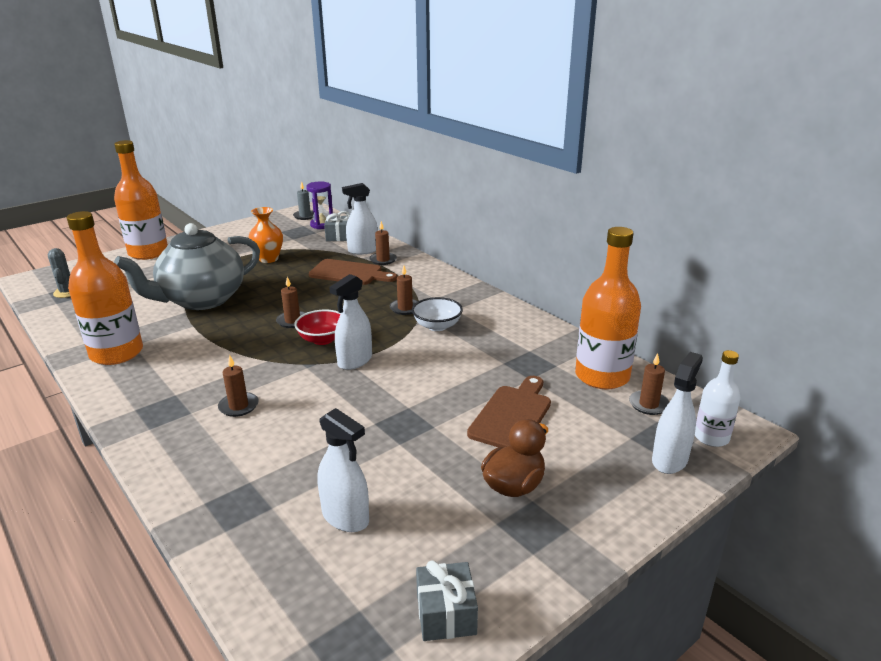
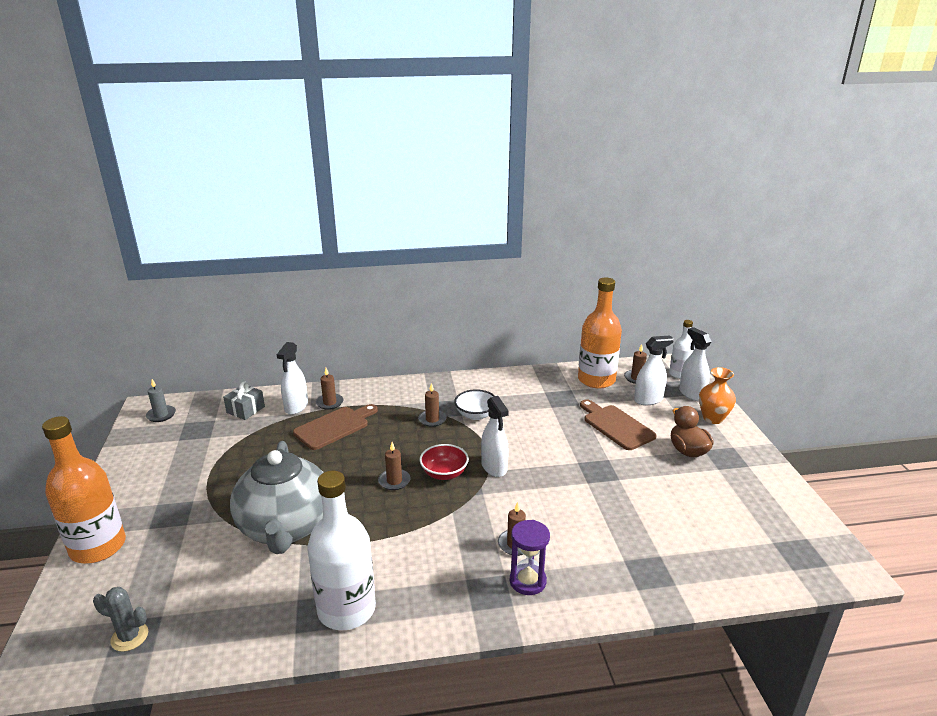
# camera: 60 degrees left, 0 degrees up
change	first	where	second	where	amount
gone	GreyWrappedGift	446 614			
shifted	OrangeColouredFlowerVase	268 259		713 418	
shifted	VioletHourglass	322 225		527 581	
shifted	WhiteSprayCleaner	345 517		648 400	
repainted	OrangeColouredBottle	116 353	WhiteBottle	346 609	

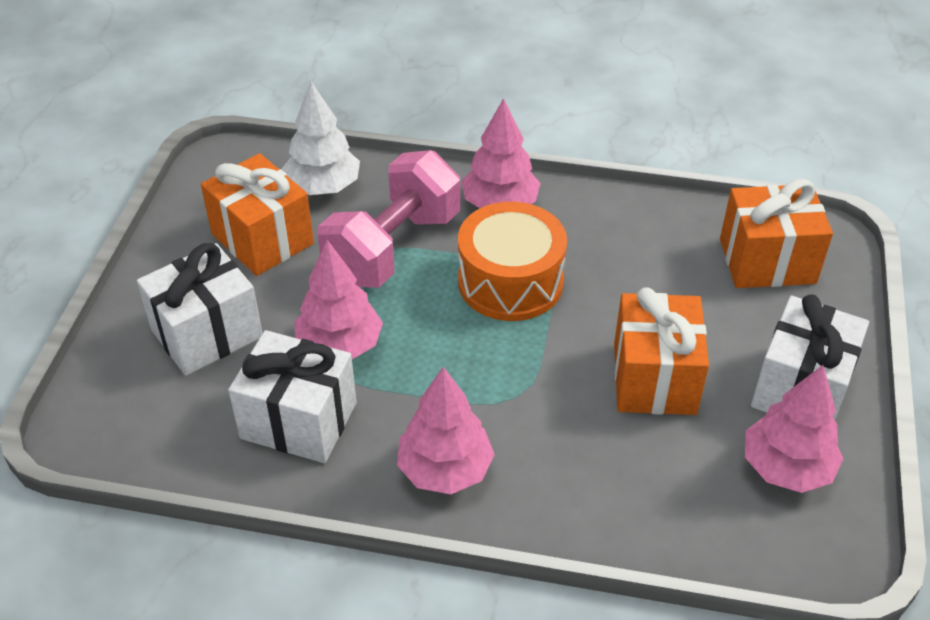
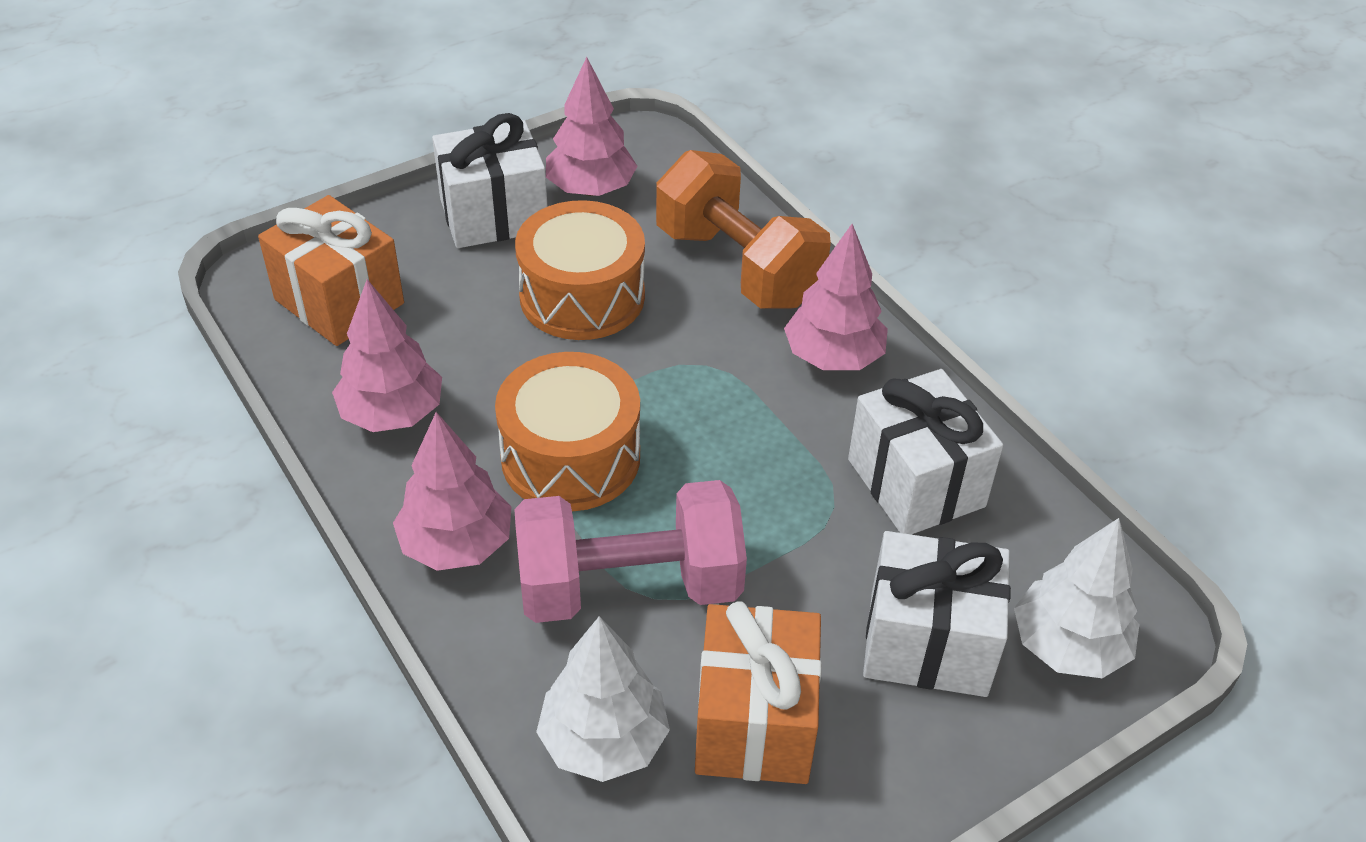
# camera: 135 degrees left, 0 degrees up
change	first	where	second	where	amount
new			OrangeColouredDumbbell	738 266	
new			WhiteFirTree	1068 646	
shifted	RosyFirTree	340 346		392 414	
swapped	OrangeColouredWrappedGift	654 378	OrangeColouredSnareDrum	582 296	

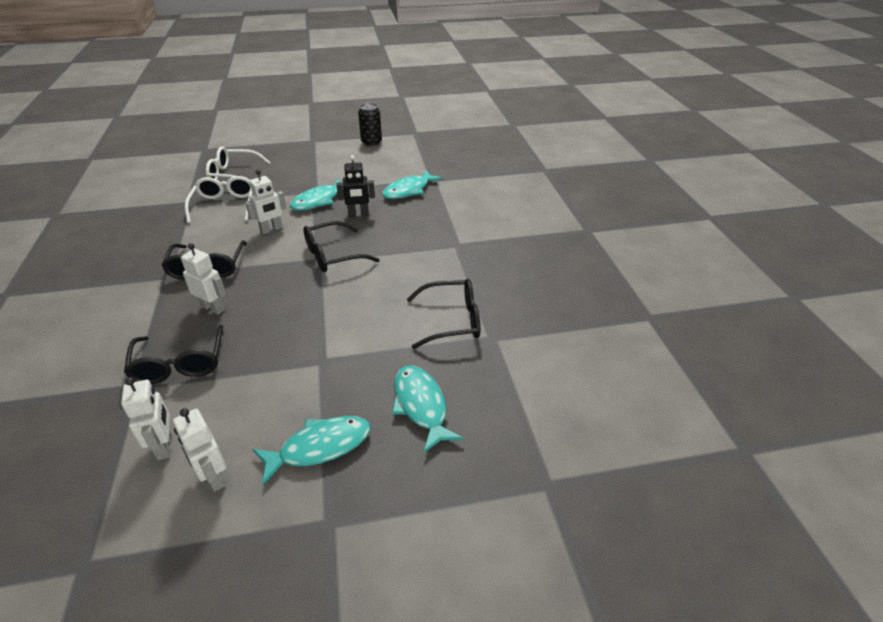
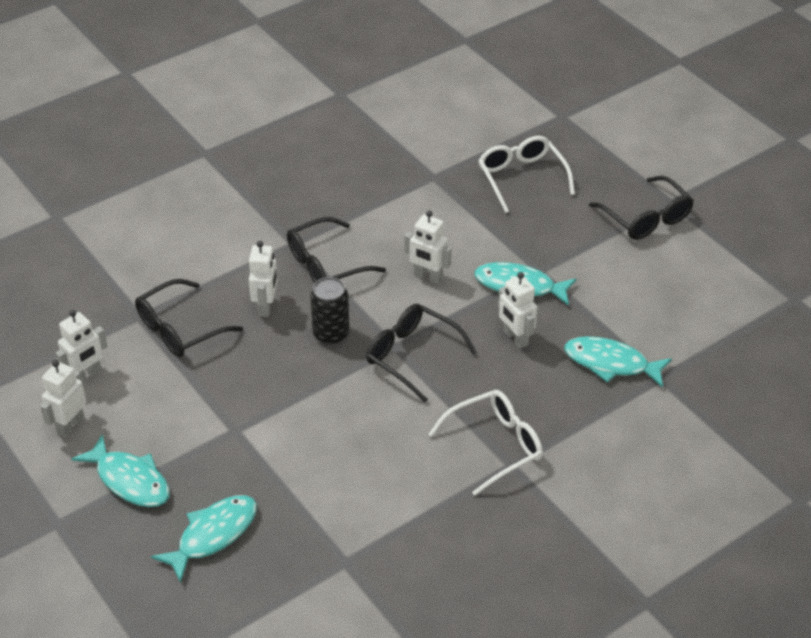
# camera: 65 degrees right, 5 degrees up
change	first	where	second	where	amount
shifted	WhiteSpectacles	224 205		495 445	
shifted	BlackSodaCan	371 143		331 334	
shifted	BlackSpectacles	452 321		646 218	
repainted	BlackRobot	358 214	WhiteRobot	515 338	

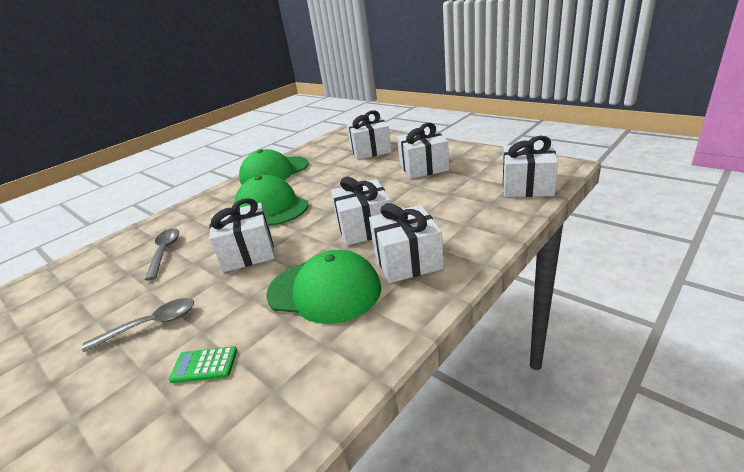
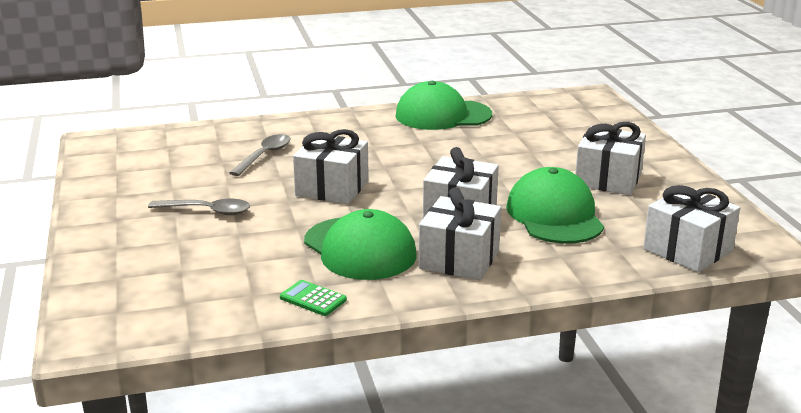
# camera: 30 degrees right, 5 degrees down
change	first	where	second	where	amount
gone	WhiteWrappedGift	370 150			
shifted	GreenAddingMachine	204 365		313 299	
shifted	GreenBaseballCap	271 207		554 215	

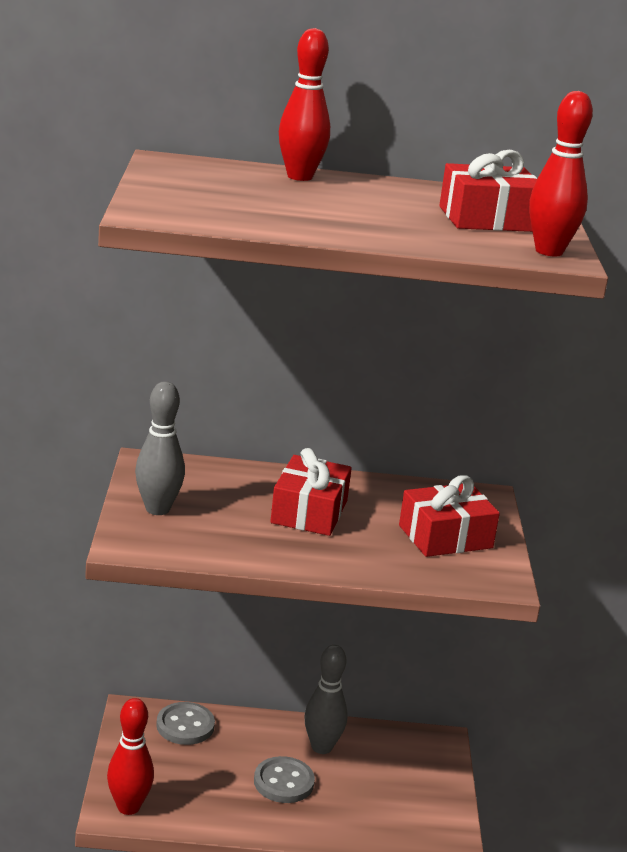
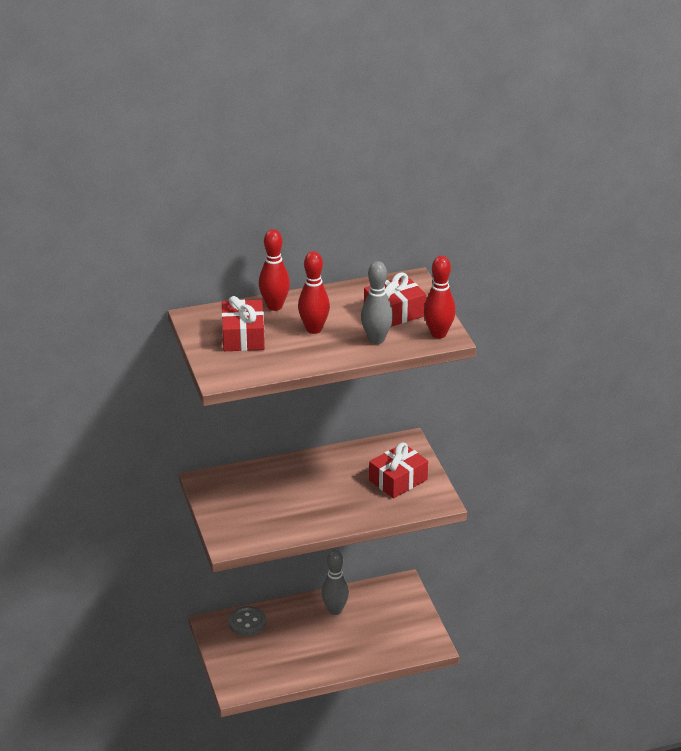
# camera: 15 degrees left, 10 degrees up
change	first	where	second	where	amount
gone	GreySewingButton	283 782			
shifted	CrimsonBowlingPin	128 807		314 329	
shifted	GreyBowlingPin	157 509		376 339	
shifted	CrimsonWrappedGift	309 512		243 336	

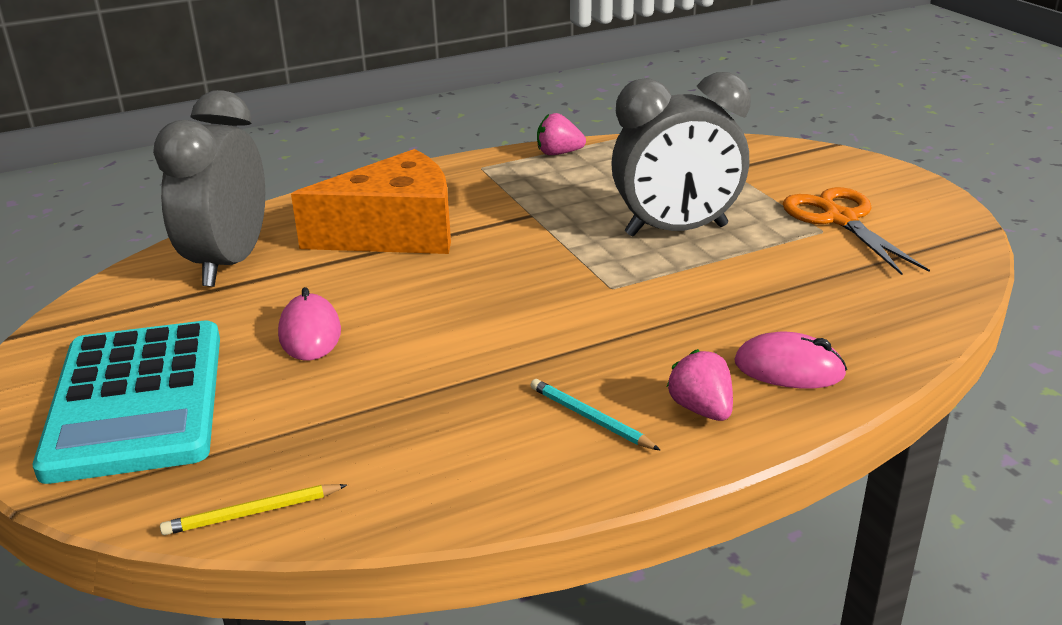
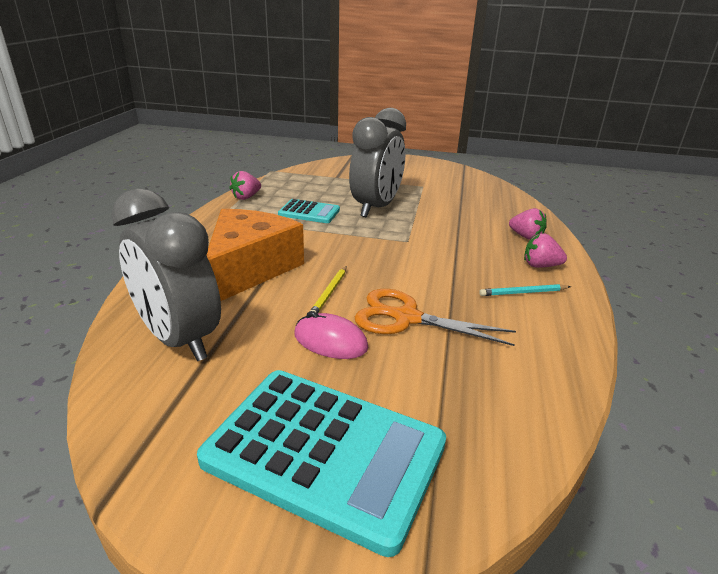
# camera: 55 degrees left, 0 degrees up
change	first	where	second	where	amount
new			TurquoiseAddingMachine	309 212	
shifted	BrightYellowLeadPencil	252 513		329 293	
shifted	OrangeColouredScissors	840 219		405 318	
swapped	RosyPcMouse	789 369	RosyStrawberry	526 237	

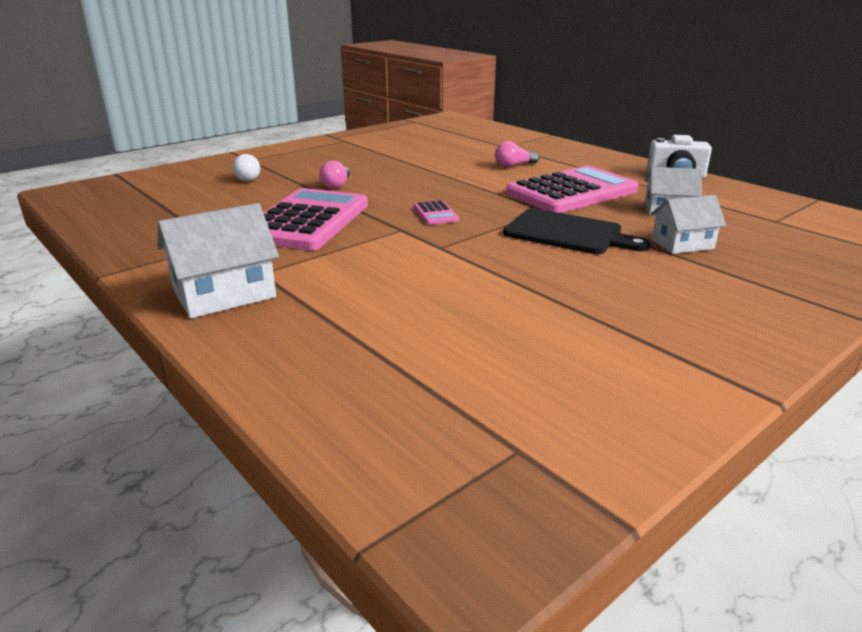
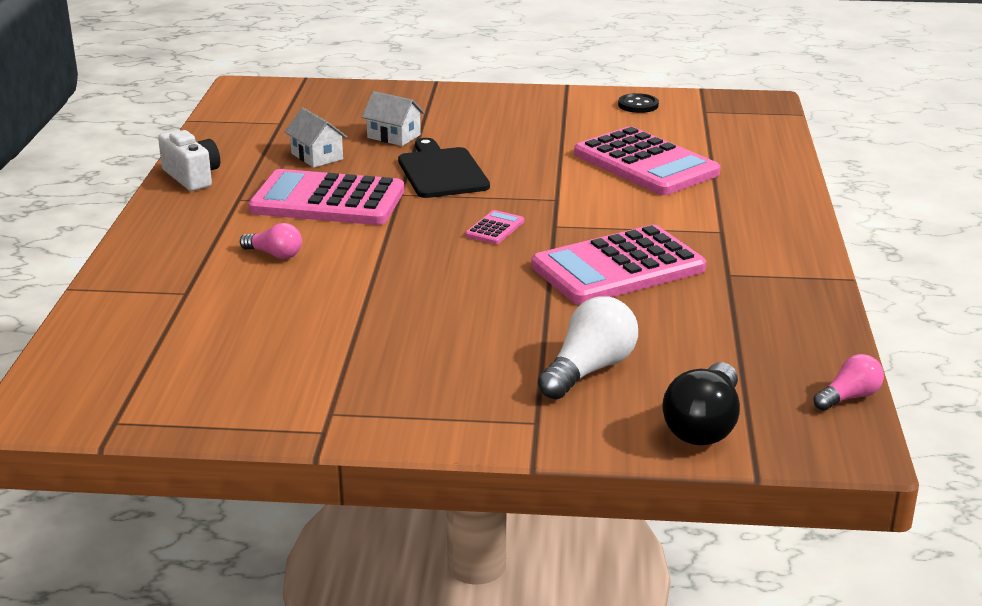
# camera: 135 degrees left, 0 degrees up
change	first	where	second	where	amount
gone	WhiteCottage	224 294			
new			RosyAddingMachine	646 163	
new			BlackSewingButton	638 105	
new			BlackBulb	704 426	
shifted	RosyBulb	337 185		849 397	
scaled	WhiteBulb	249 178		589 370	x1.69

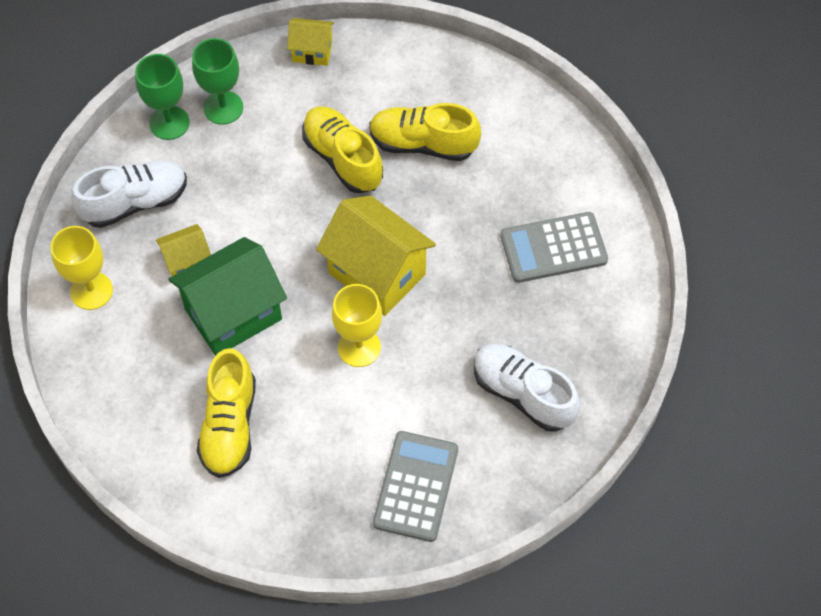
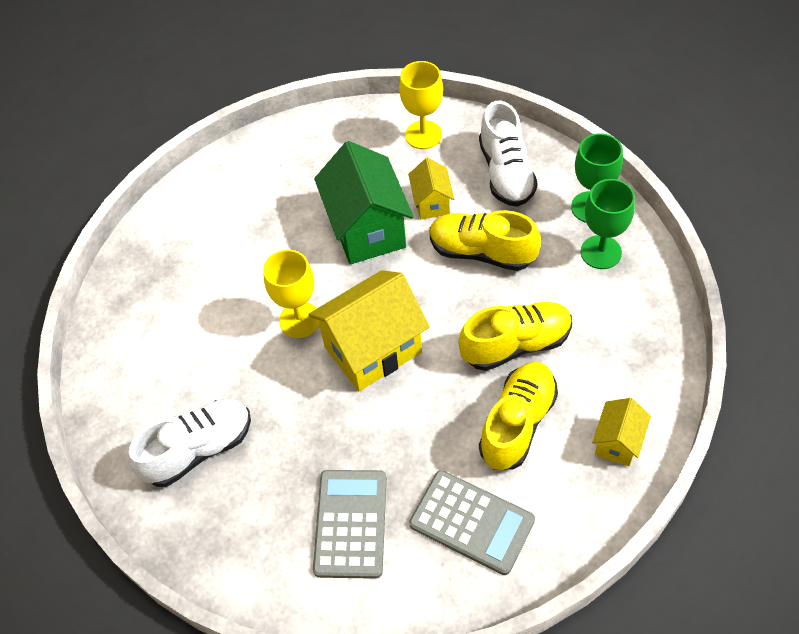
# camera: 110 degrees right, 5 degrees down
change	first	where	second	where	amount
shifted	BrightYellowSneaker	229 425		482 252	
shifted	BrightYellowCottage	312 51		617 442	
shifted	GreyAddingMachine	416 486		471 522	

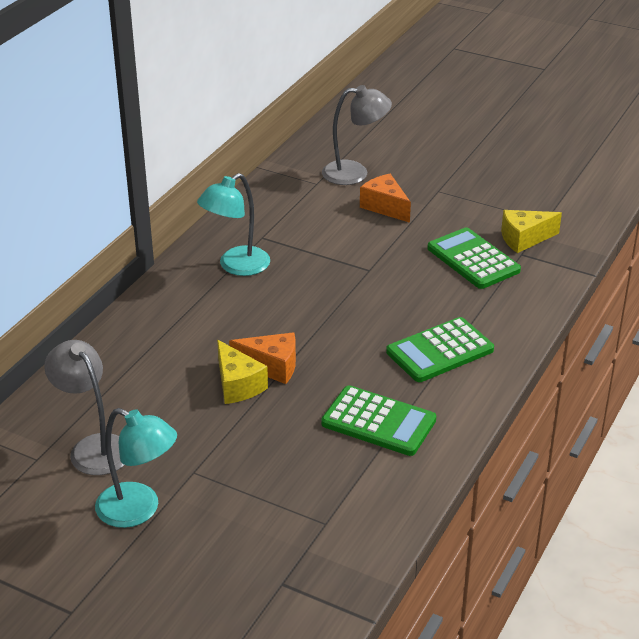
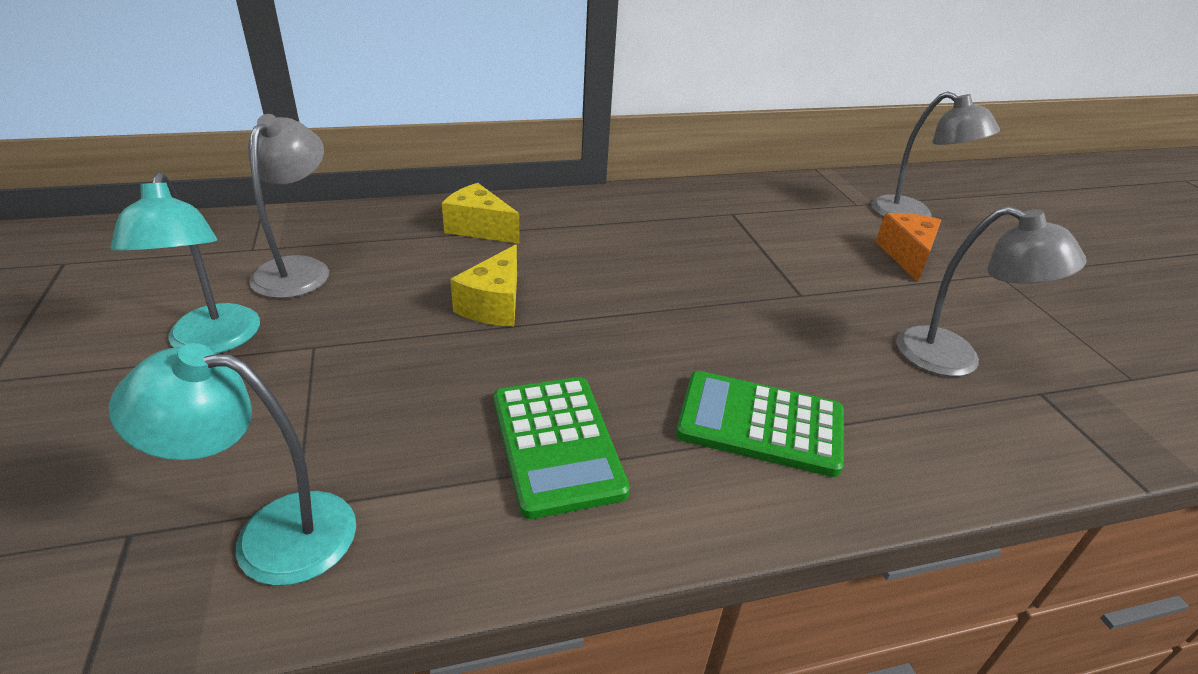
# camera: 45 degrees right, 0 degrees up
change	first	where	second	where	amount
gone	OrangeColouredPieceOfCheese	271 367			
shifted	TurquoiseReadingLamp	236 266		272 535	
shifted	BrightYellowPieceOfCheese	524 239		479 228	
swapped	GreenAddingMachine	473 259	GreyReadingLamp	955 358	

